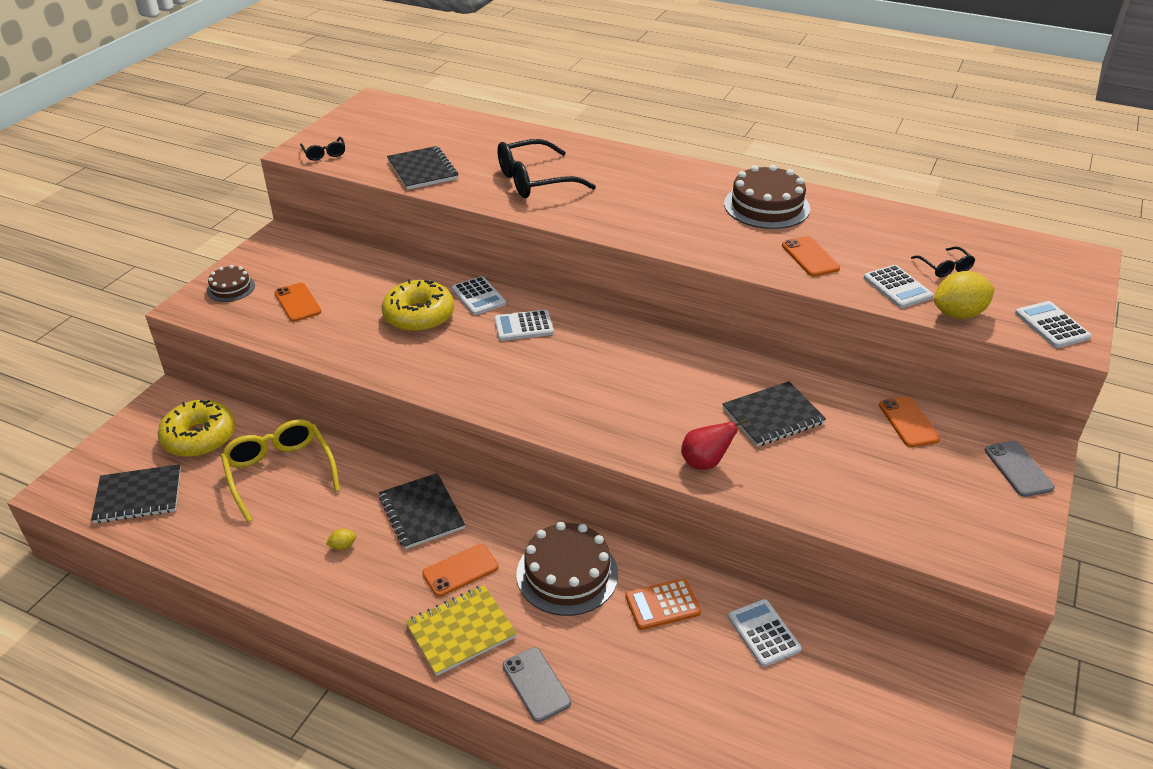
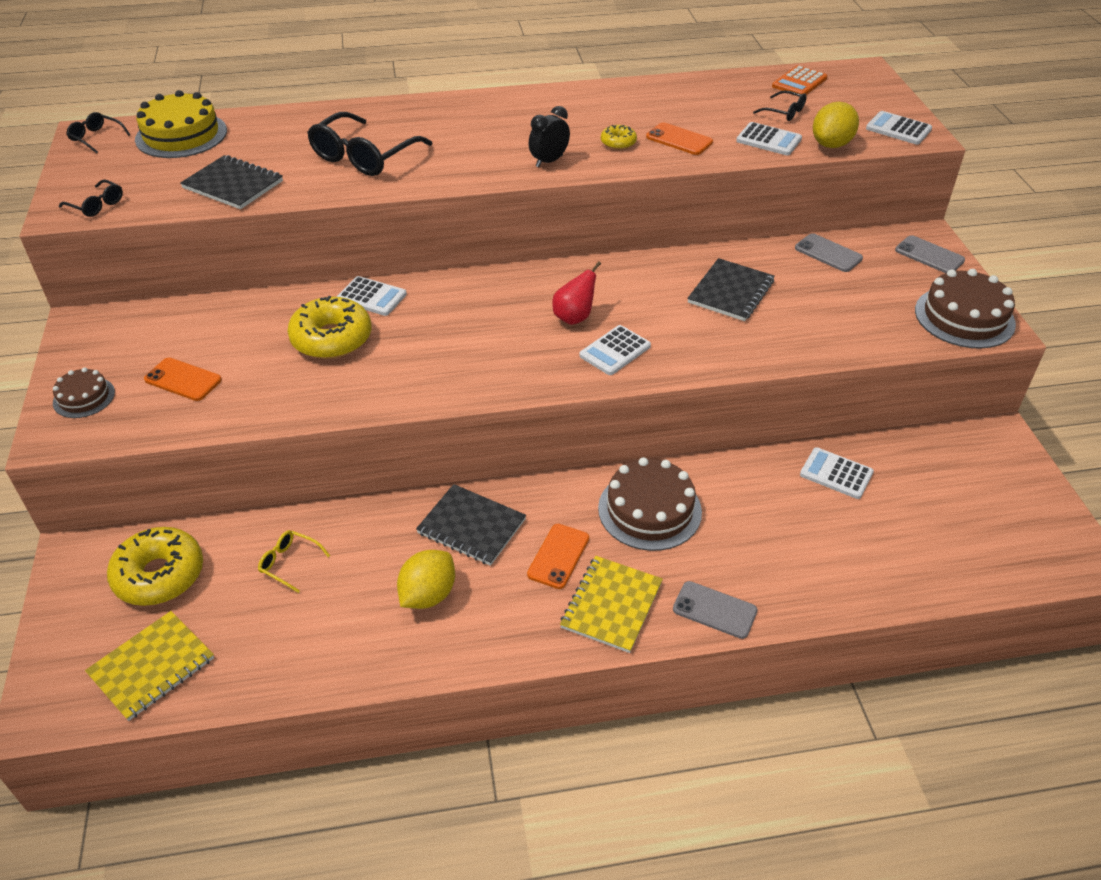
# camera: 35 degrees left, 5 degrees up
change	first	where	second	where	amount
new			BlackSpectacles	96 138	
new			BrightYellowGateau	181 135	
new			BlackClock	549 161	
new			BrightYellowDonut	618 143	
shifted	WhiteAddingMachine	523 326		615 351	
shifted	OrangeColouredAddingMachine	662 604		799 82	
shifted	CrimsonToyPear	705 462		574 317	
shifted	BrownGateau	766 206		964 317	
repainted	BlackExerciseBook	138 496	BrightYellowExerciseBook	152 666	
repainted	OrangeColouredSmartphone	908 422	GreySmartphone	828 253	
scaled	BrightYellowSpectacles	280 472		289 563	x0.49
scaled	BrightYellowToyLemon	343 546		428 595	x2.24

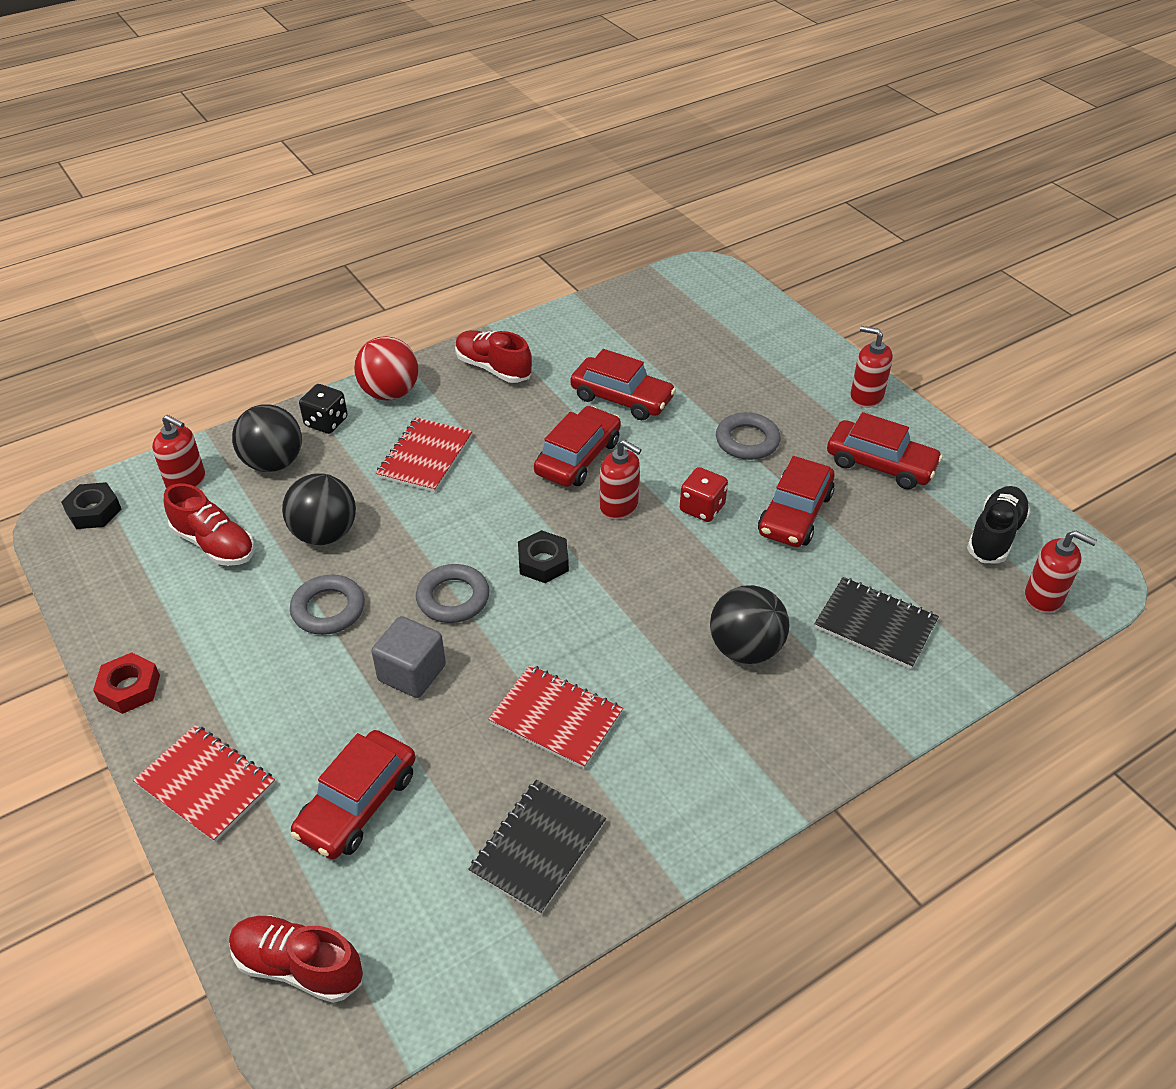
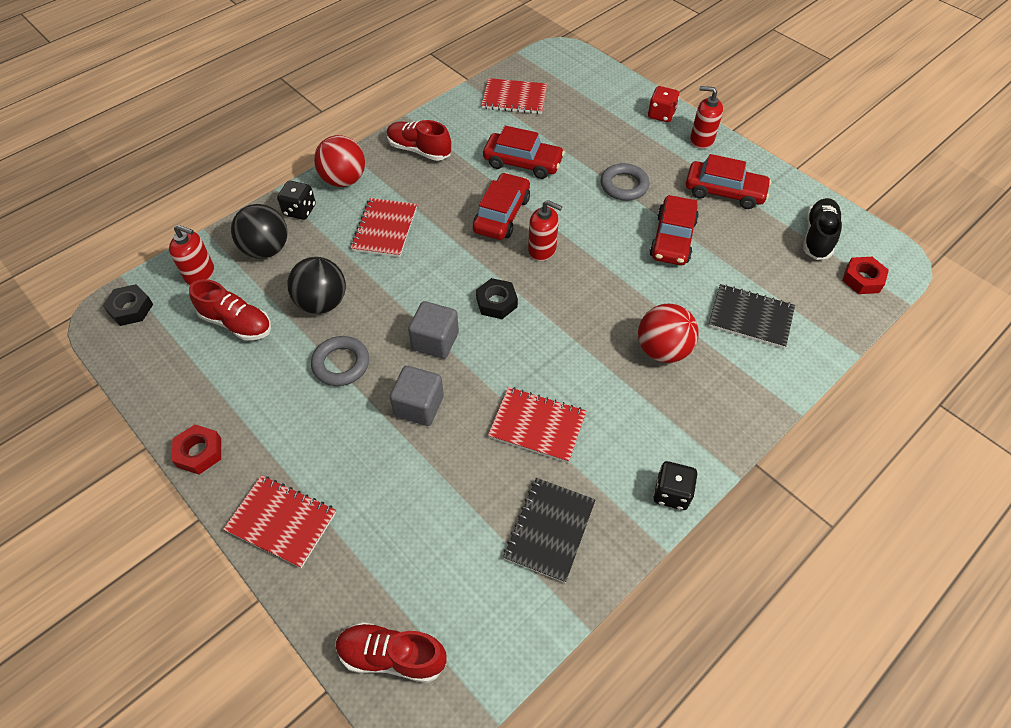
# camera: 10 degrees left, 10 degrees up
change	first	where	second	where	amount
gone	CrimsonAutomobile	357 804			
new			CrimsonExerciseBook	514 98	
new			BlackDie	671 493	
shifted	CrimsonDie	702 508		661 114	
swapped	GreyRing	453 598	GreyBlock	435 341	
swapped	CrimsonSoapPump	1044 597	CrimsonHexNut	862 279	
repainted	BlackSphere	745 649	CrimsonSphere	662 350	

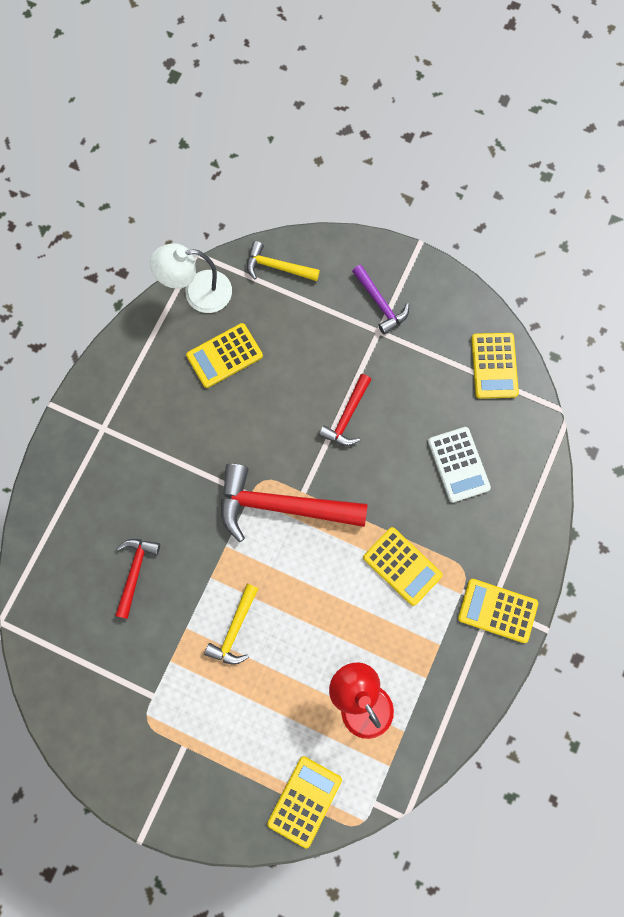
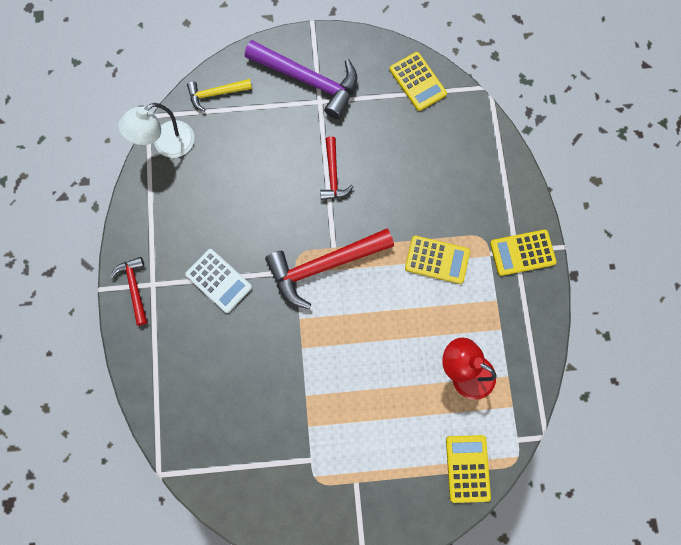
# camera: 30 degrees left, 0 degrees up
change	first	where	second	where	amount
gone	BrightYellowAddingMachine	224 356			
gone	BrightYellowCarpenter'sHammer	235 630			
shifted	CrimsonCarpenter'sHammer	135 572		134 288	
shifted	WhiteAddingMachine	458 464		218 281	
scaled	VioletCarpenter'sHammer	380 303		309 80	x1.86

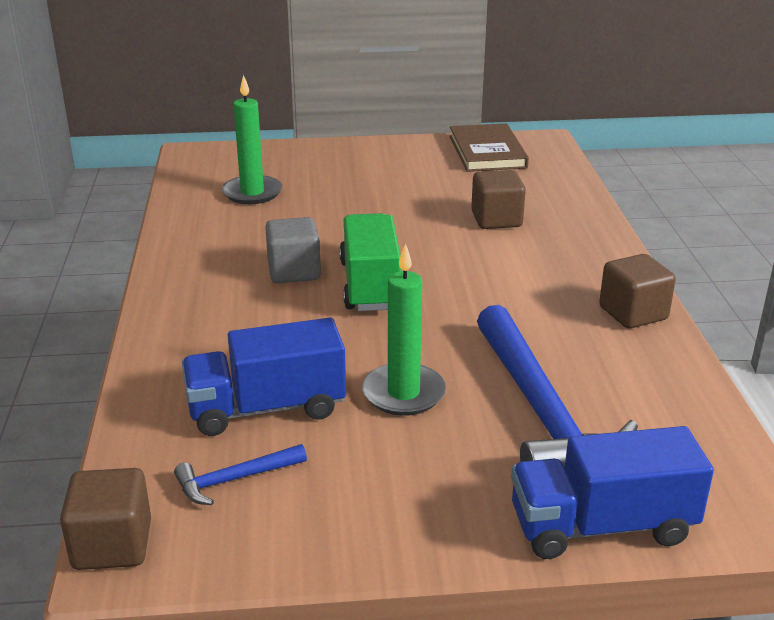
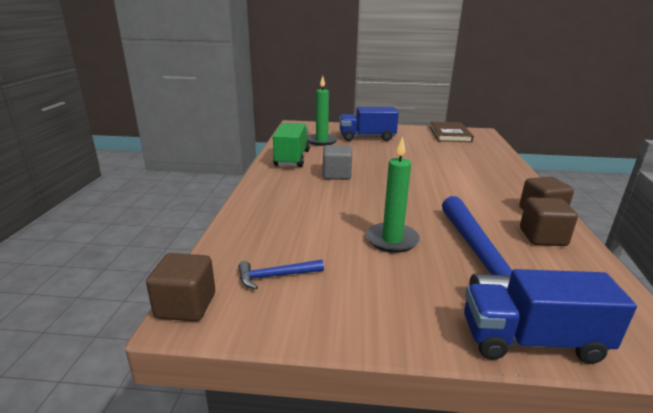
# camera: 10 degrees right, 5 degrees down
change	first	where	second	where	amount
shifted	CobaltLorry	267 408		367 137	
shifted	GreenLorry	370 285		292 158	
shifted	BrownBlock	496 219		542 237	

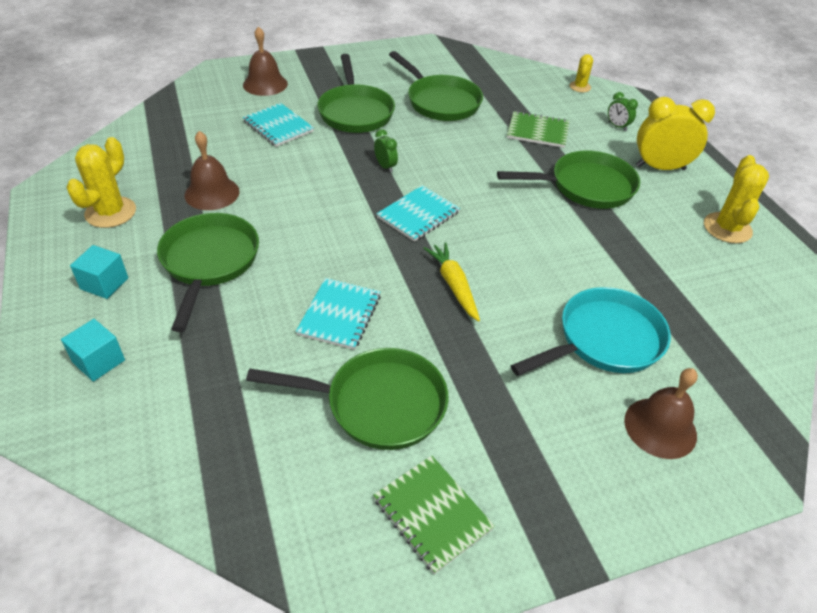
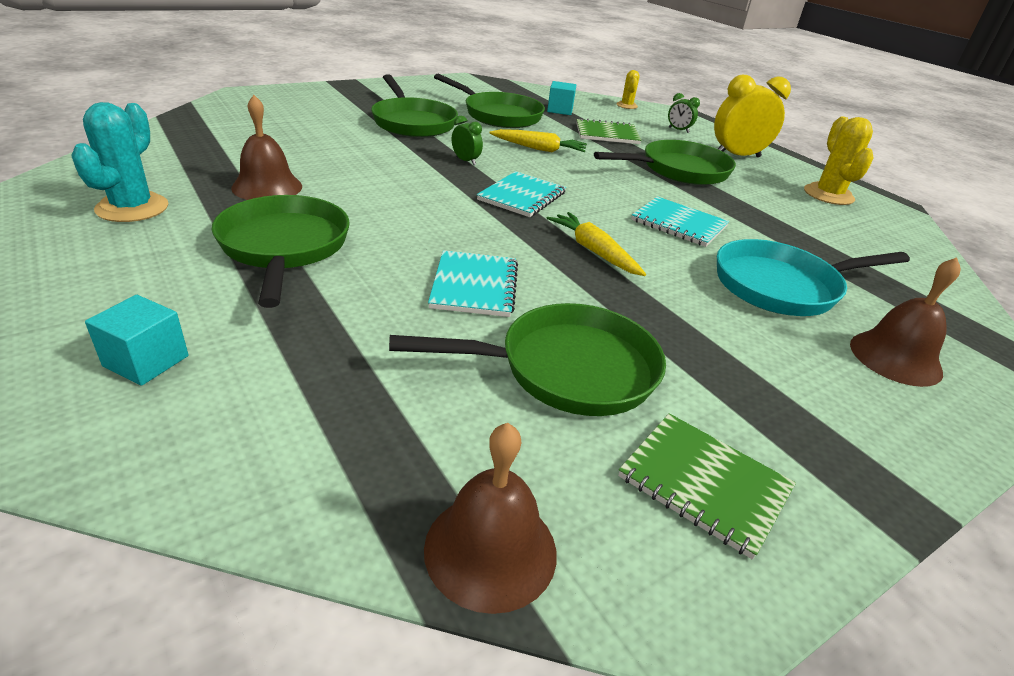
# camera: 15 degrees left, 10 degrees down
change	first	where	second	where	amount
new			BrightYellowRootVegetable	539 149	
shifted	TurquoiseBlock	104 283		560 110	
shifted	BrownBell	265 84		490 549	
shifted	TurquoiseExerciseBook	278 126		679 224	
repainted	BrightYellowSaguaroCactus	110 212	TurquoiseSaguaroCactus	132 208	
rotated	TurquoiseSkillet	604 340		782 286	150 degrees counterclockwise

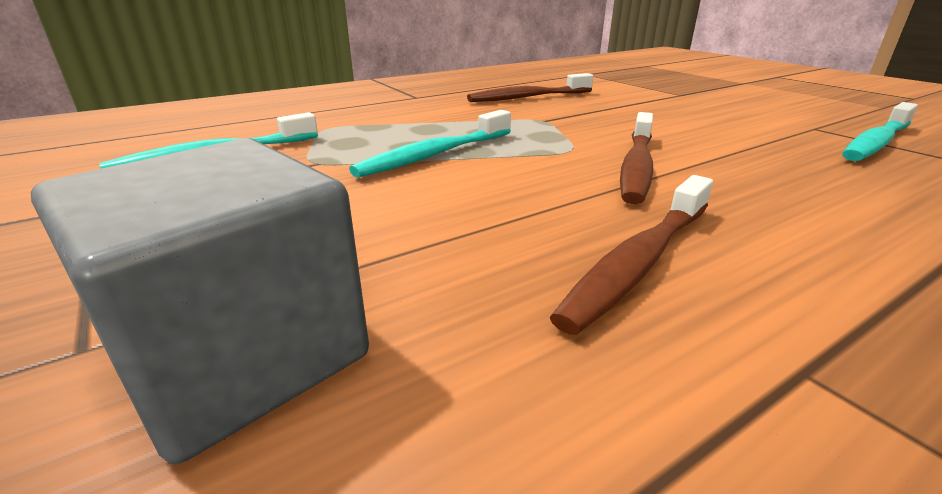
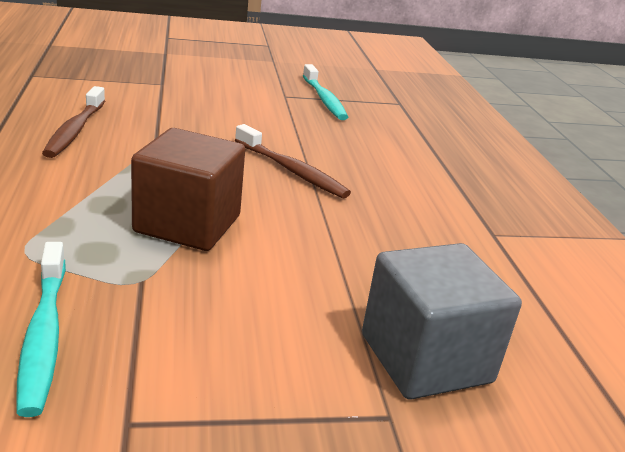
# camera: 70 degrees left, 0 degrees up
change	first	where	second	where	amount
gone	BrownToothBrush	639 261			
swapped	TurquoiseToothBrush	435 155	BrownBlock	187 224	

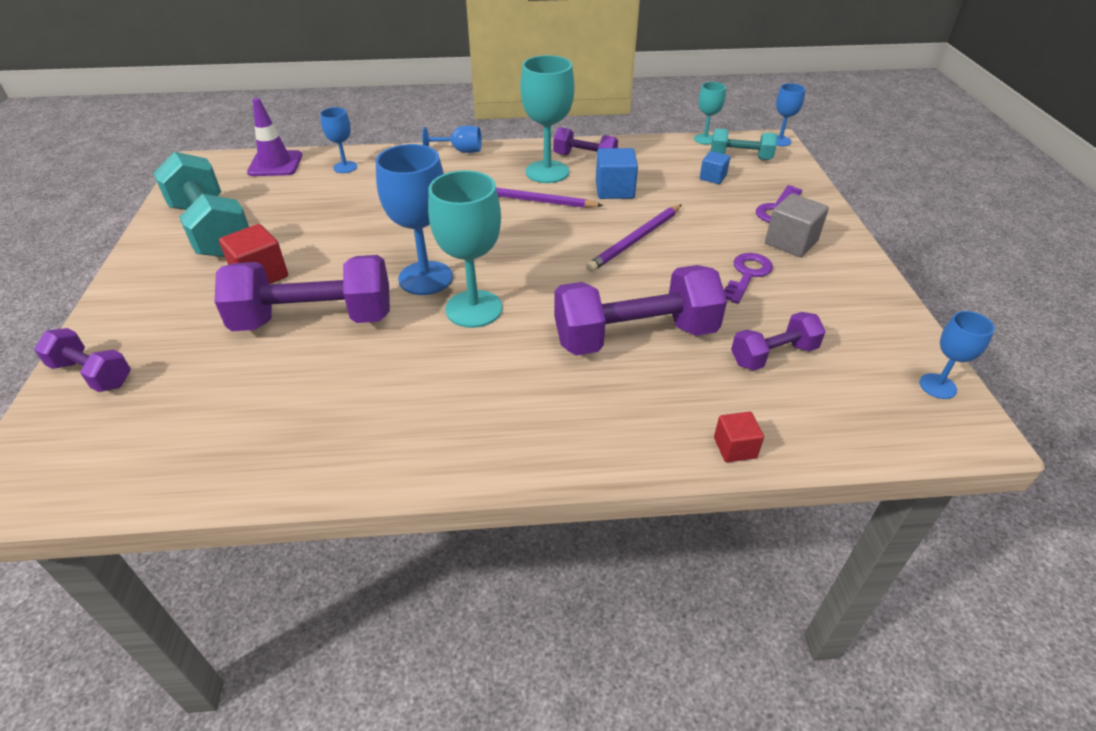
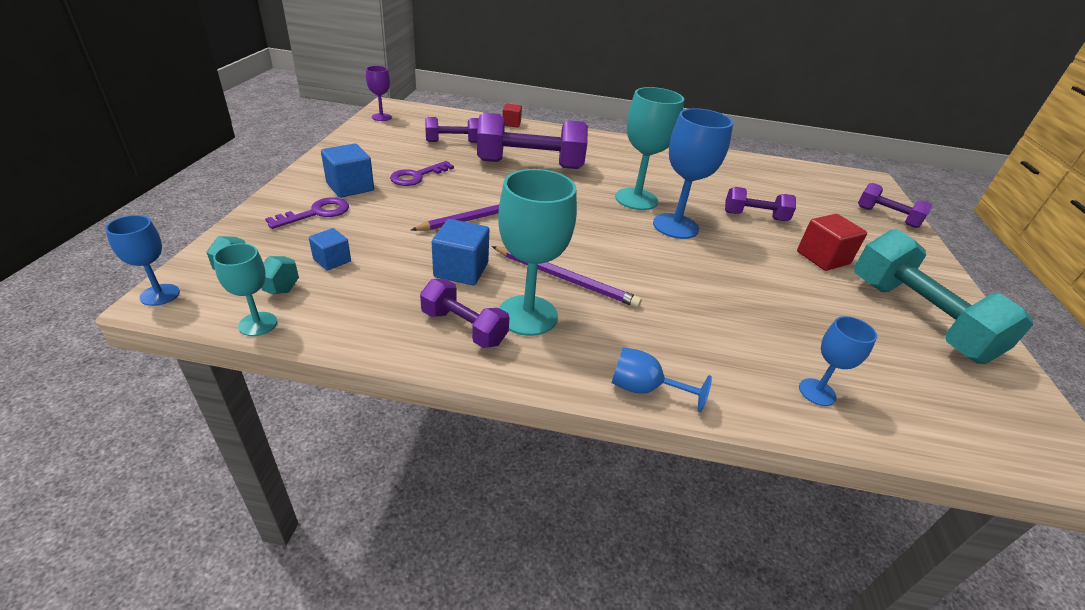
# camera: 170 degrees left, 5 degrees down
change	first	where	second	where	amount
gone	VioletRoadCone	275 164			
repainted	GreyBlock	791 242	CobaltBlock	350 187	
repainted	CobaltChalice	937 386	VioletChalice	381 117	
scaled	VioletDumbbell	314 320		755 216	x0.54

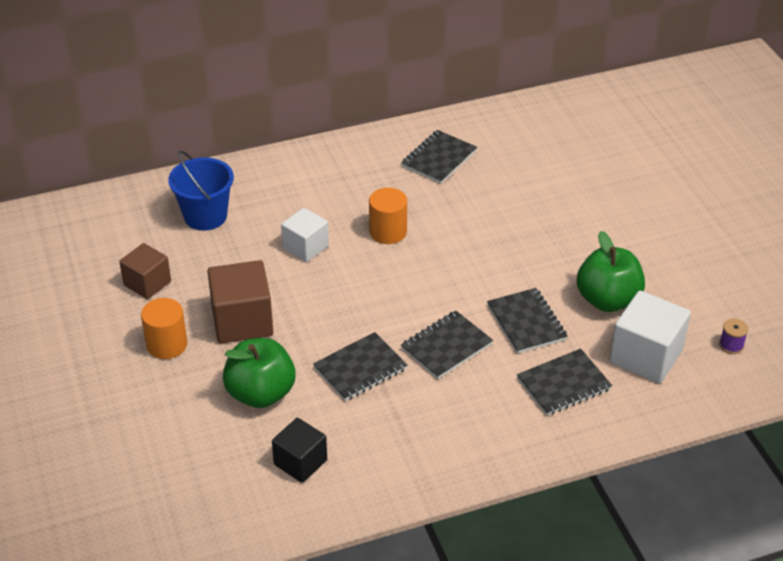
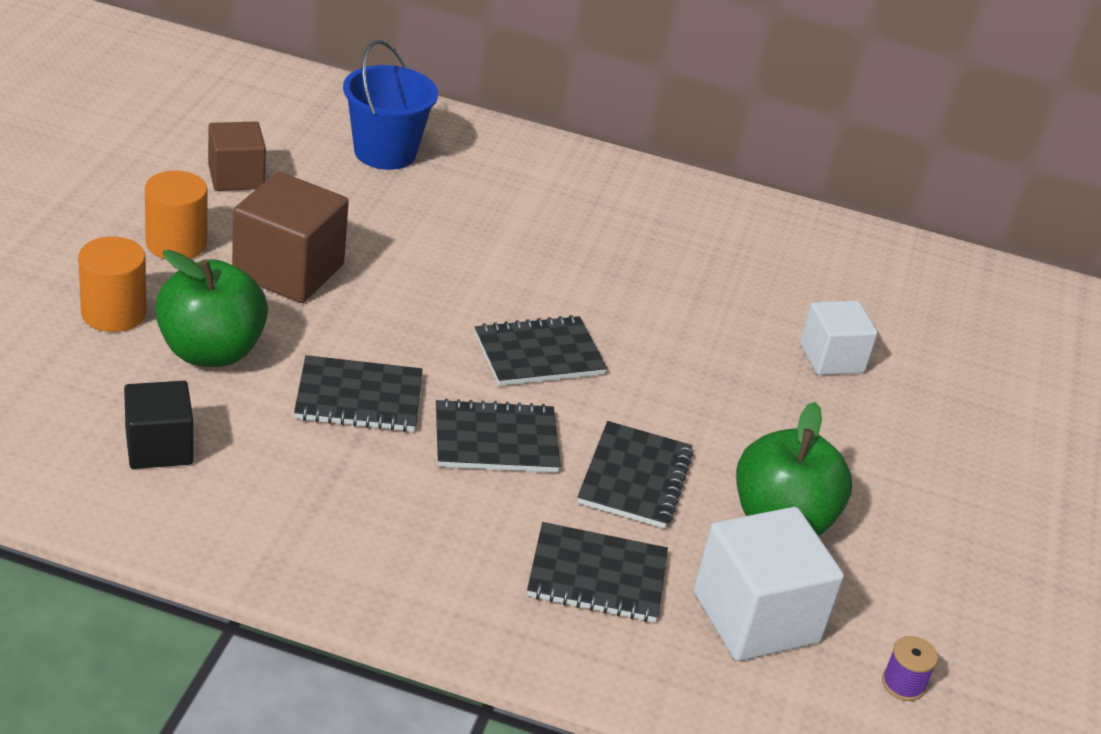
# camera: 30 degrees right, 5 degrees down
change	first	where	second	where	amount
shifted	WhiteBlock	305 247		831 358	
shifted	OrangeColouredCylinder	388 232		113 313	
shifted	BlackExerciseBook	439 159		539 354	

